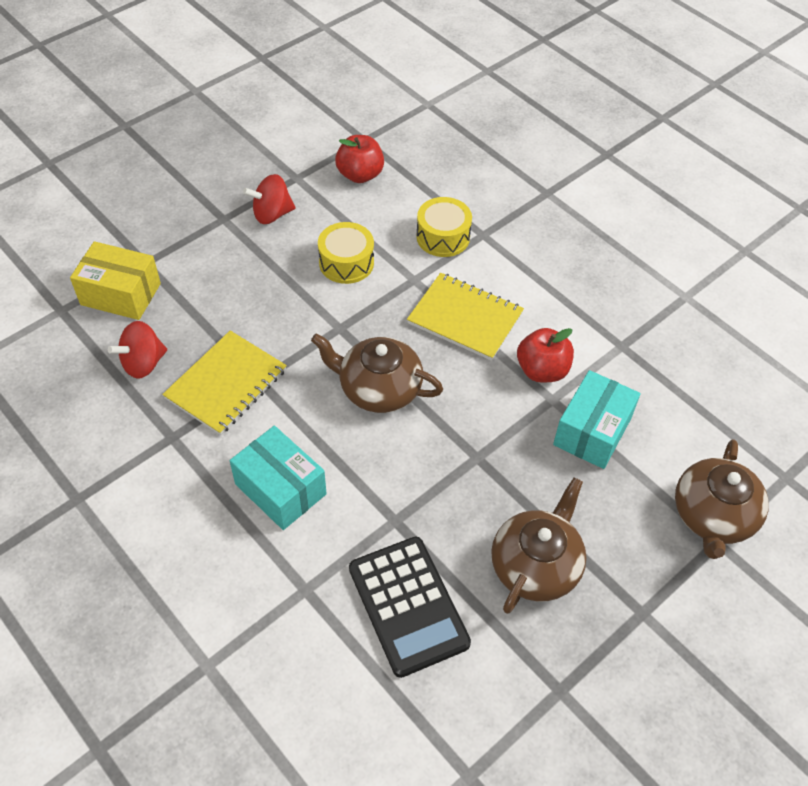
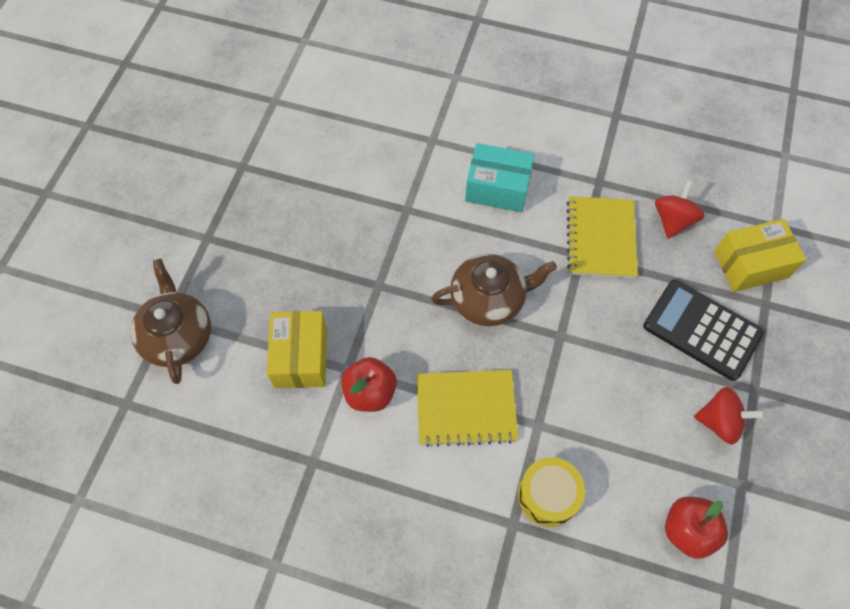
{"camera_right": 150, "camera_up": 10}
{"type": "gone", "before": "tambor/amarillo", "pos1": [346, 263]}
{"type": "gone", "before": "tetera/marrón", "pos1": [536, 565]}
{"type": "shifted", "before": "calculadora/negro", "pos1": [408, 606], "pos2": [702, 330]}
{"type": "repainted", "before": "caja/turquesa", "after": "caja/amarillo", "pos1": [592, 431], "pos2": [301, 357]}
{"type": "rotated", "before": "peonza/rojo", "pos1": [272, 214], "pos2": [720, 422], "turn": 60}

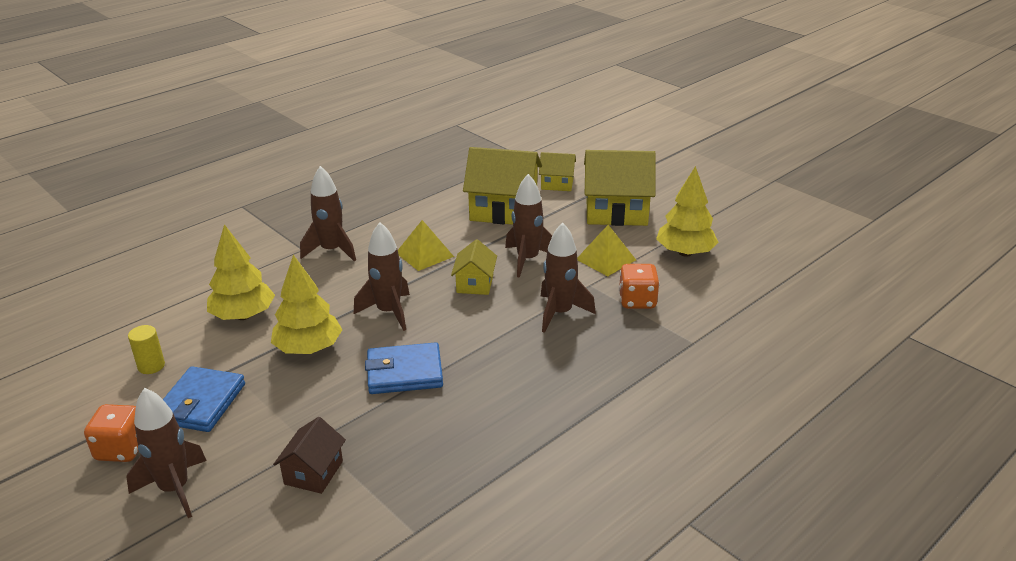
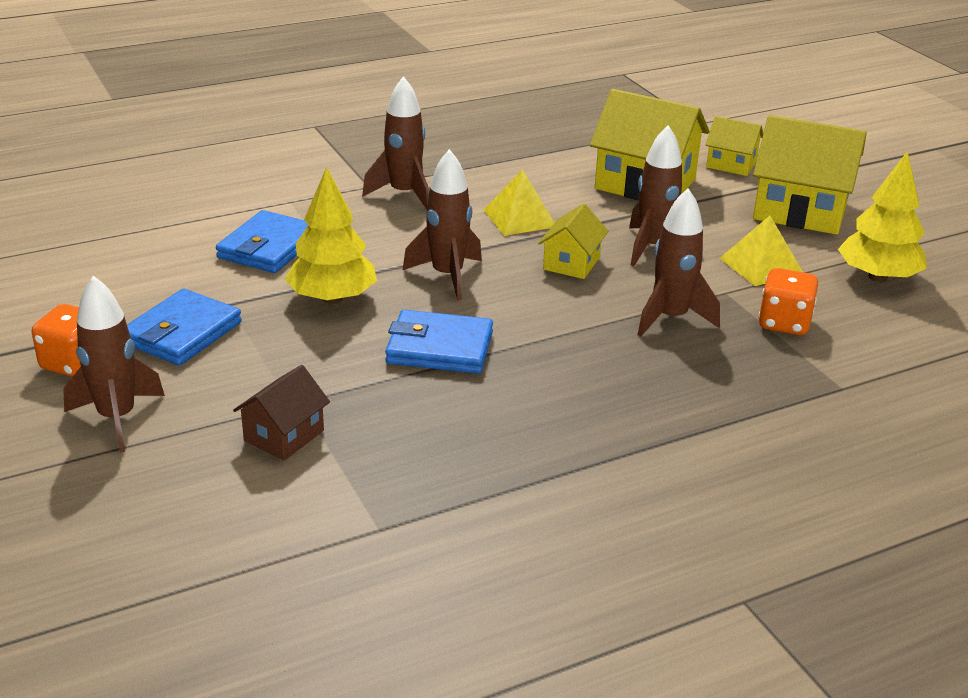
{"camera_right": 15, "camera_up": 0}
{"type": "gone", "before": "cilindro/amarillo", "pos1": [151, 366]}
{"type": "swapped", "before": "árbol/amarillo", "after": "cartera/azul", "pos1": [243, 316], "pos2": [268, 247]}

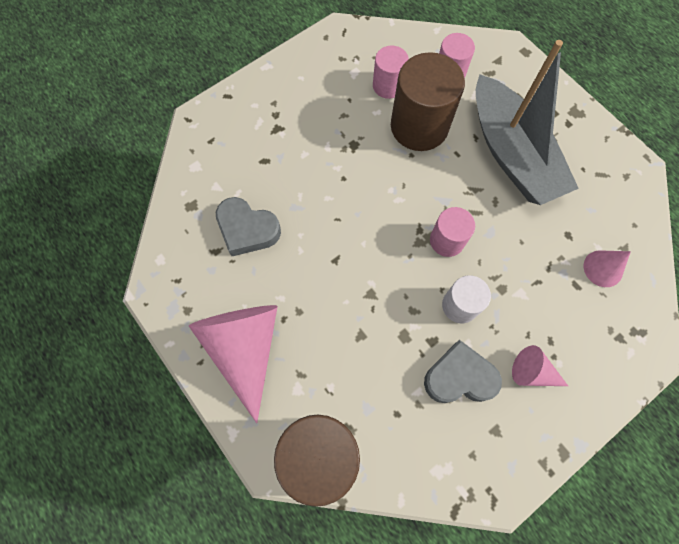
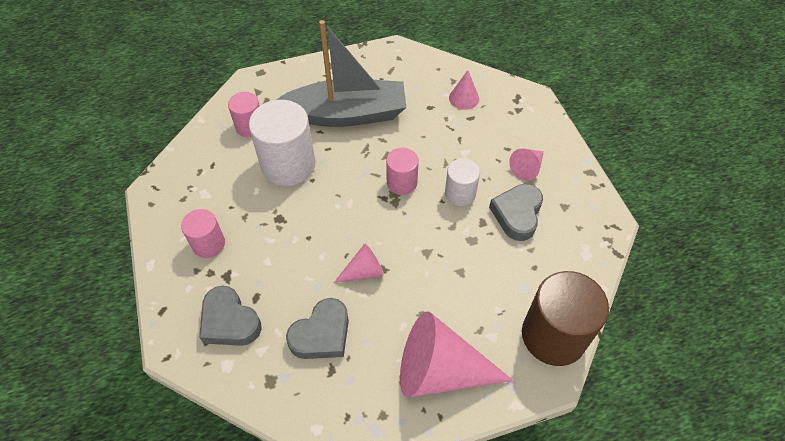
{"camera_right": -70, "camera_up": -15}
{"type": "new", "after": "corazón/gris", "pos2": [229, 321]}
{"type": "new", "after": "cono/rosa", "pos2": [363, 271]}
{"type": "shifted", "before": "cilindro/rosa", "pos1": [388, 86], "pos2": [208, 244]}
{"type": "repainted", "before": "cilindro/marrón", "after": "cilindro/blanco", "pos1": [419, 126], "pos2": [288, 165]}

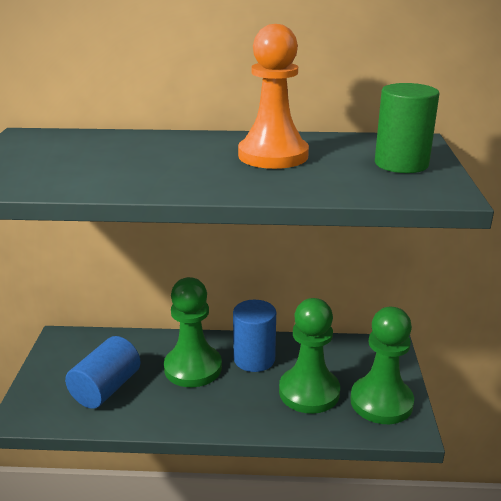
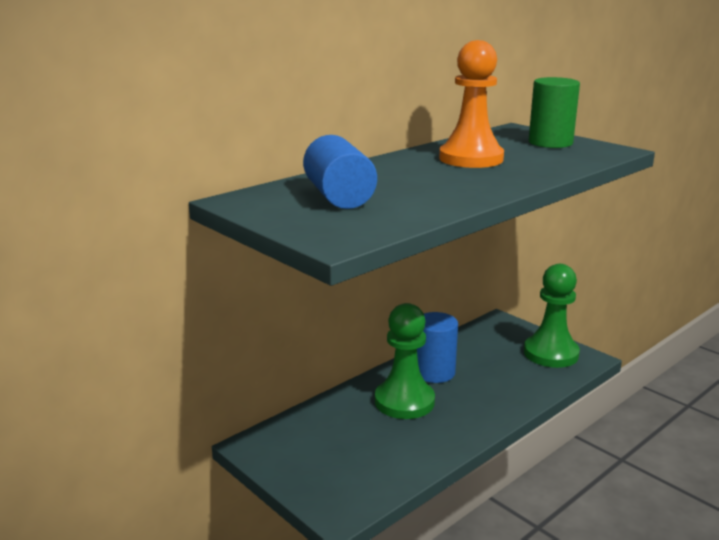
{"camera_right": -45, "camera_up": -5}
{"type": "gone", "before": "peón/verde", "pos1": [309, 392]}
{"type": "shifted", "before": "cilindro/azul", "pos1": [106, 388], "pos2": [339, 197]}

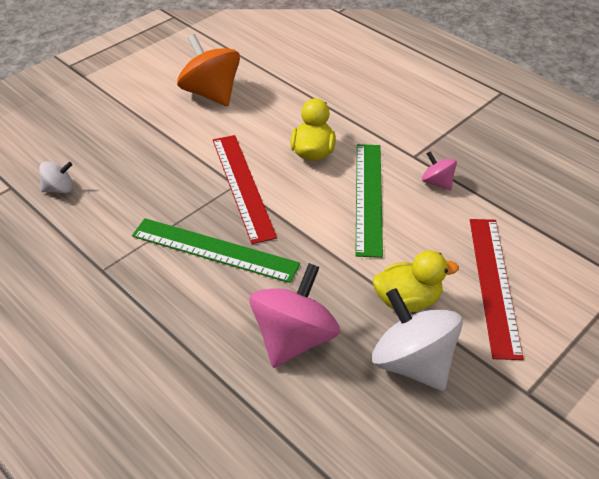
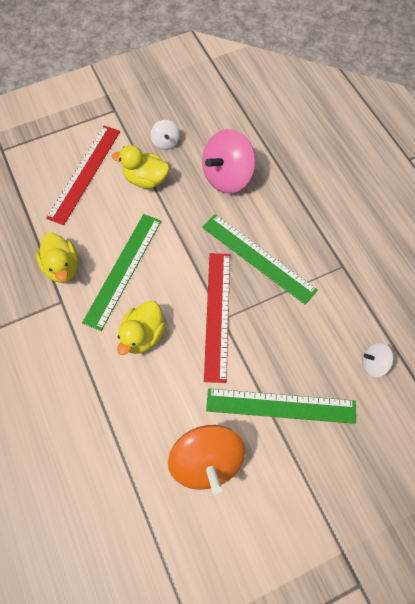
{"camera_right": -160, "camera_up": 20}
{"type": "new", "after": "regla/verde", "pos2": [281, 406]}
{"type": "swapped", "before": "peonza/rosa", "after": "pato/amarillo", "pos1": [437, 182], "pos2": [62, 267]}
{"type": "scaled", "before": "peonza/blanco", "pos1": [412, 362], "pos2": [165, 142], "scale": 0.5}

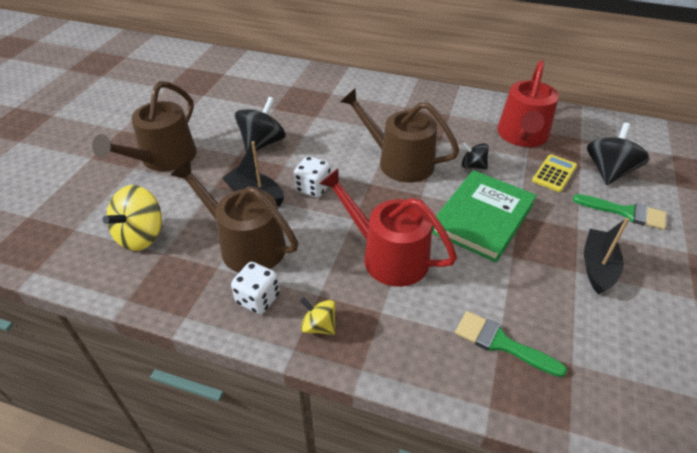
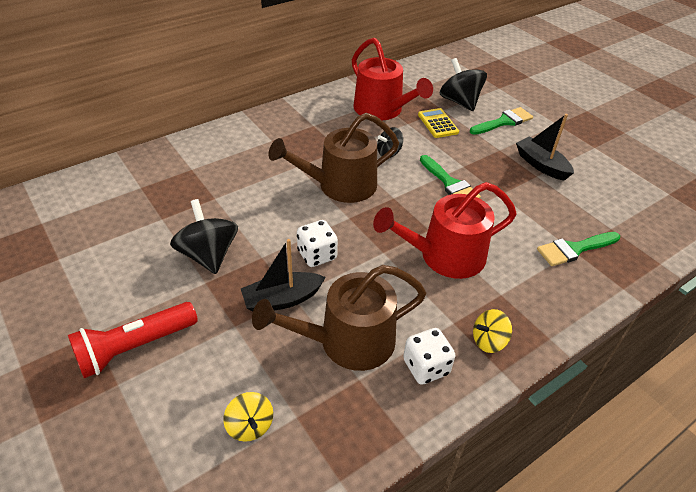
{"camera_right": -55, "camera_up": 0}
{"type": "swapped", "before": "regadera/marrón", "after": "lámpara de mano/rojo", "pos1": [164, 158], "pos2": [135, 347]}
{"type": "swapped", "before": "libro/verde", "after": "pincel/verde", "pos1": [482, 218], "pos2": [450, 183]}
{"type": "scaled", "before": "peonza/amarillo", "pos1": [141, 236], "pos2": [250, 425], "scale": 0.58}

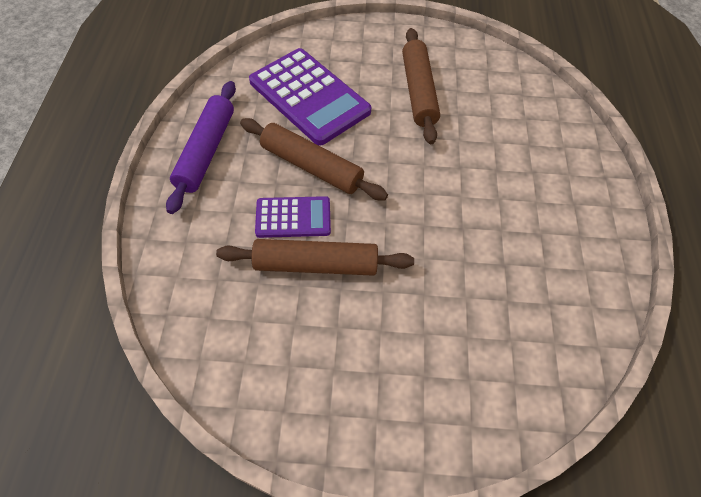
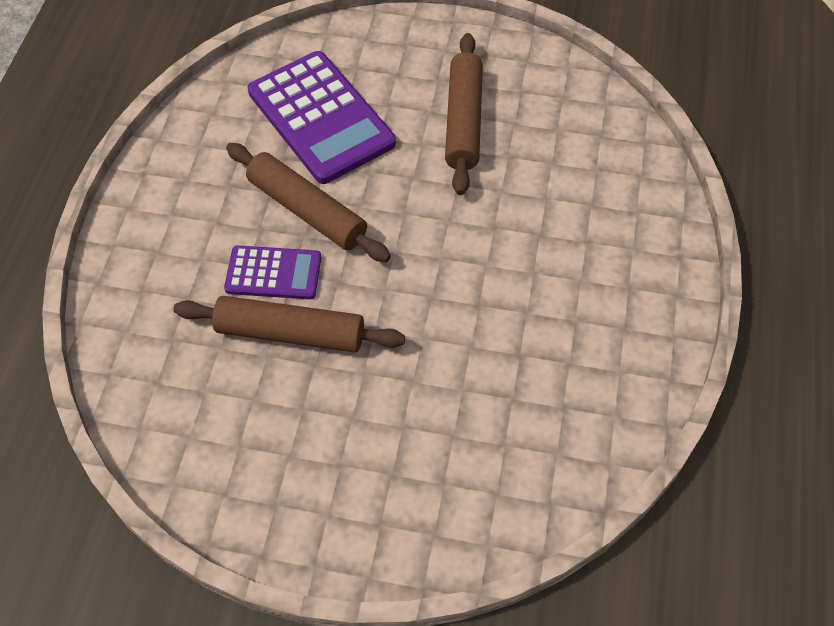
{"camera_right": 10, "camera_up": 0}
{"type": "gone", "before": "rodillo/morado", "pos1": [206, 151]}

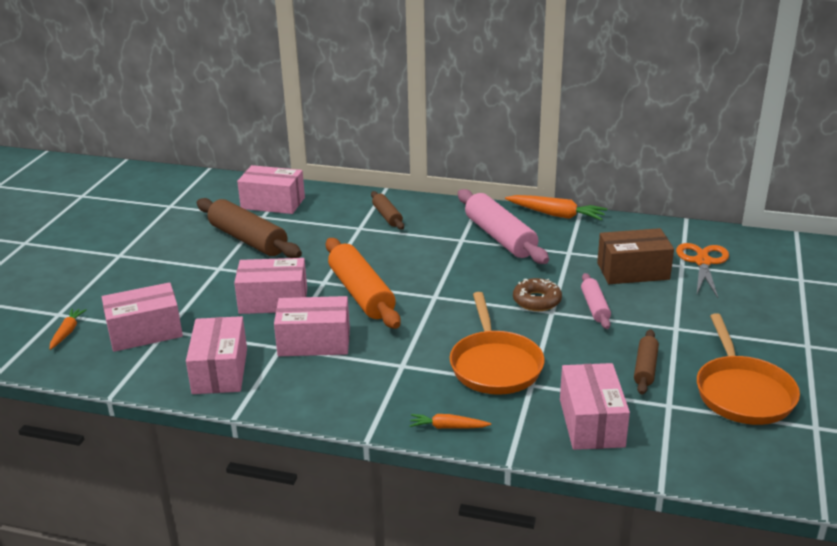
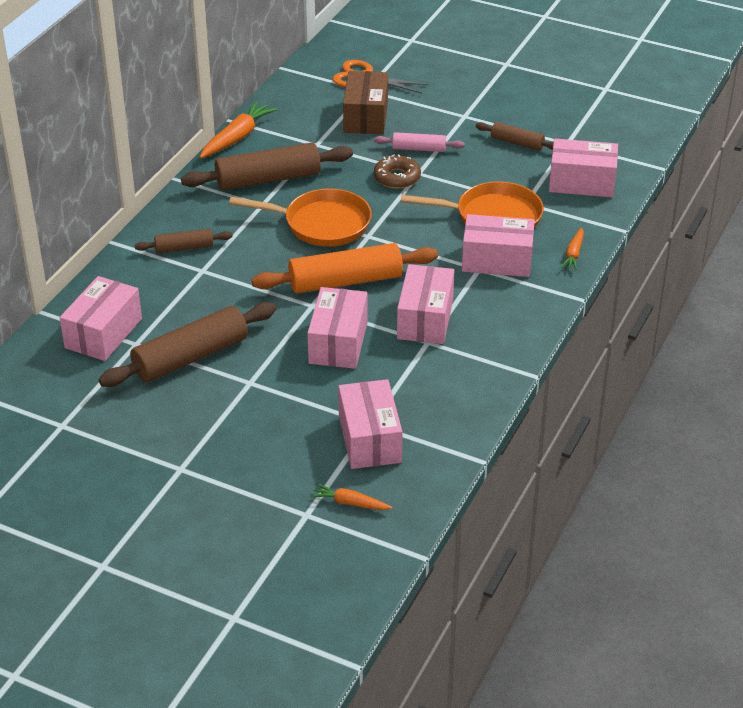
{"camera_right": -80, "camera_up": 10}
{"type": "shifted", "before": "caja/rosa", "pos1": [220, 371], "pos2": [497, 260]}
{"type": "shifted", "before": "sartén/naranja", "pos1": [742, 392], "pos2": [321, 224]}
{"type": "repainted", "before": "rodillo/rosa", "after": "rodillo/marrón", "pos1": [500, 237], "pos2": [268, 179]}

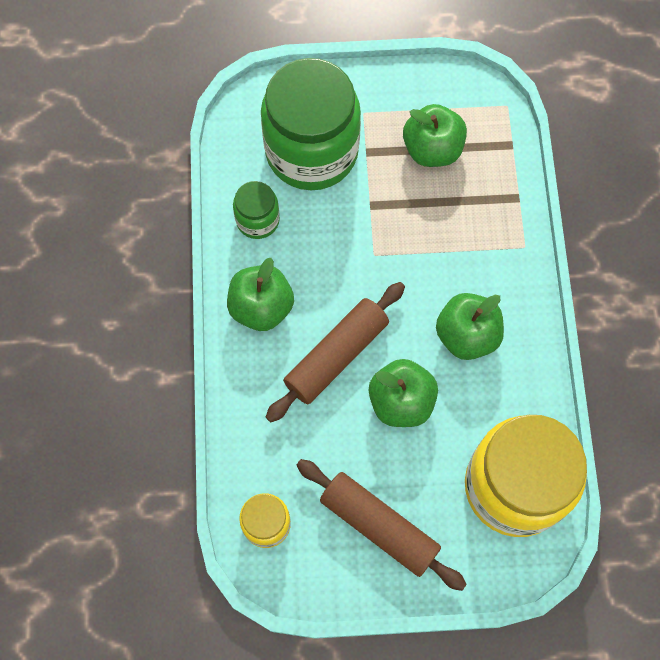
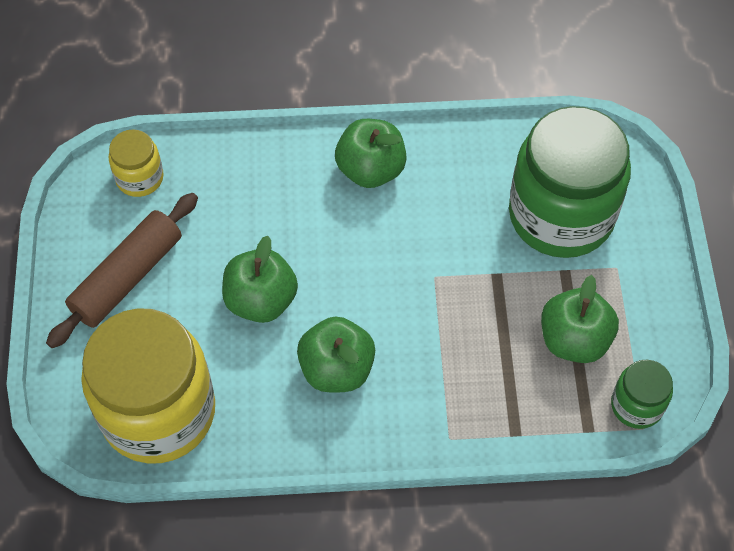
{"camera_right": 90, "camera_up": -10}
{"type": "gone", "before": "rodillo/marrón", "pos1": [336, 356]}
{"type": "shifted", "before": "tarro/verde", "pos1": [257, 220], "pos2": [636, 405]}

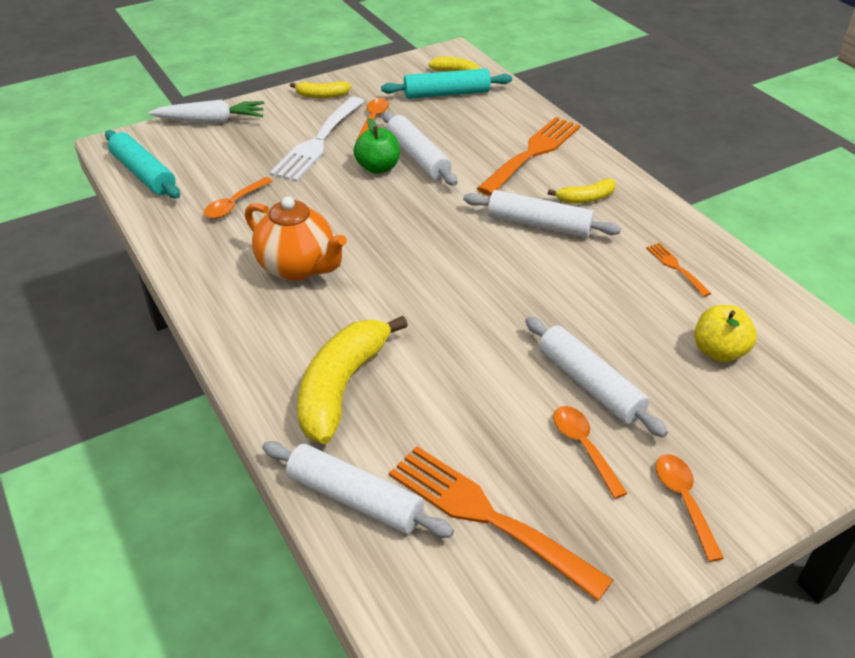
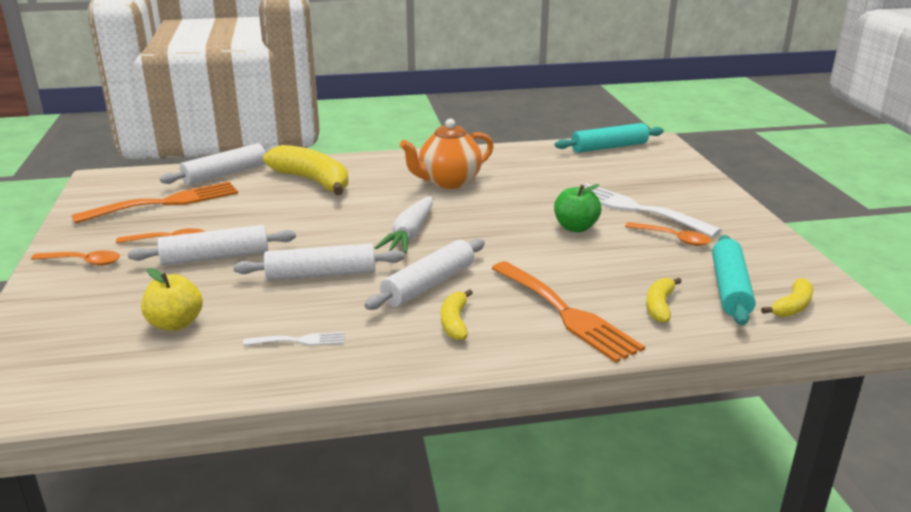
{"camera_right": 110, "camera_up": -15}
{"type": "gone", "before": "cuchara/naranja", "pos1": [234, 204]}
{"type": "shifted", "before": "zanahoria/blanco", "pos1": [211, 121], "pos2": [409, 234]}
{"type": "shifted", "before": "plátano/amarillo", "pos1": [322, 95], "pos2": [659, 306]}
{"type": "shifted", "before": "rodillo/blanco", "pos1": [418, 157], "pos2": [321, 274]}
{"type": "repainted", "before": "tenedor/naranja", "after": "tenedor/blanco", "pos1": [675, 267], "pos2": [299, 340]}

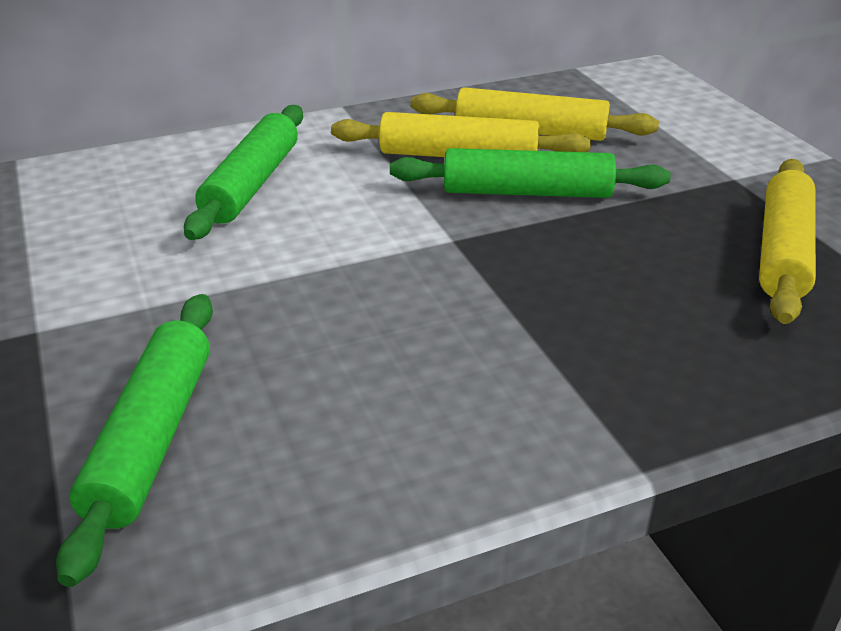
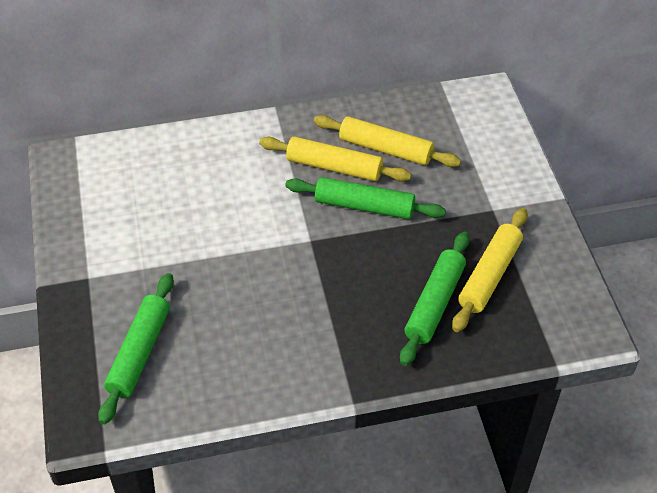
{"camera_right": 10, "camera_up": 15}
{"type": "shifted", "before": "rodillo/verde", "pos1": [252, 184], "pos2": [435, 303]}

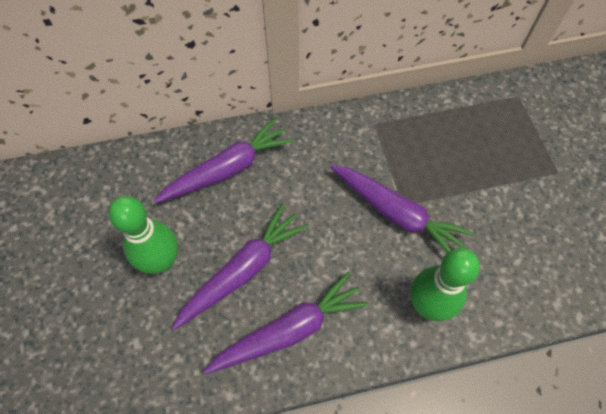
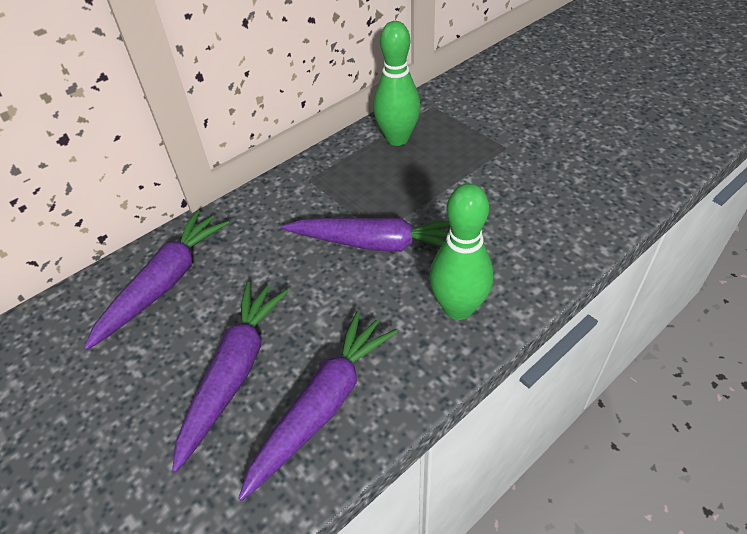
{"camera_right": -25, "camera_up": -15}
{"type": "shifted", "before": "bolo/verde", "pos1": [162, 261], "pos2": [397, 139]}

